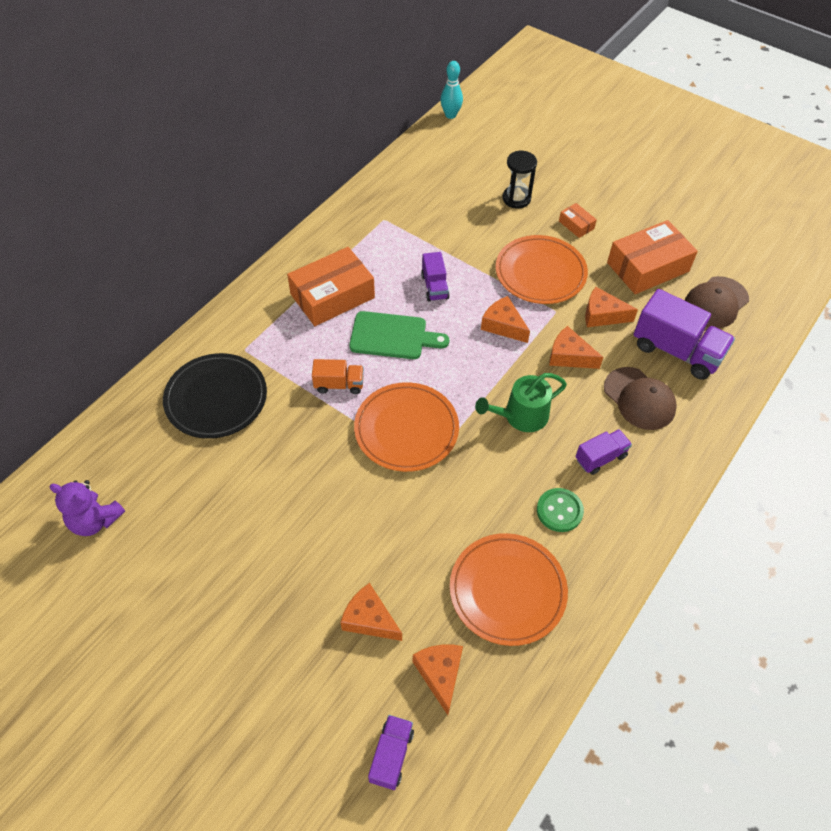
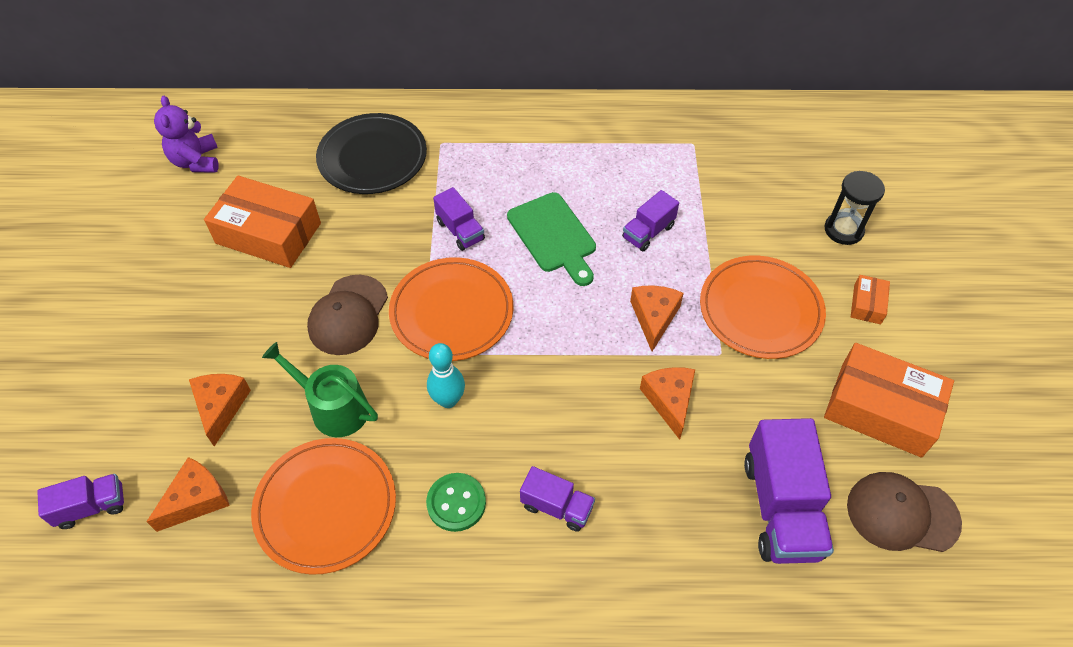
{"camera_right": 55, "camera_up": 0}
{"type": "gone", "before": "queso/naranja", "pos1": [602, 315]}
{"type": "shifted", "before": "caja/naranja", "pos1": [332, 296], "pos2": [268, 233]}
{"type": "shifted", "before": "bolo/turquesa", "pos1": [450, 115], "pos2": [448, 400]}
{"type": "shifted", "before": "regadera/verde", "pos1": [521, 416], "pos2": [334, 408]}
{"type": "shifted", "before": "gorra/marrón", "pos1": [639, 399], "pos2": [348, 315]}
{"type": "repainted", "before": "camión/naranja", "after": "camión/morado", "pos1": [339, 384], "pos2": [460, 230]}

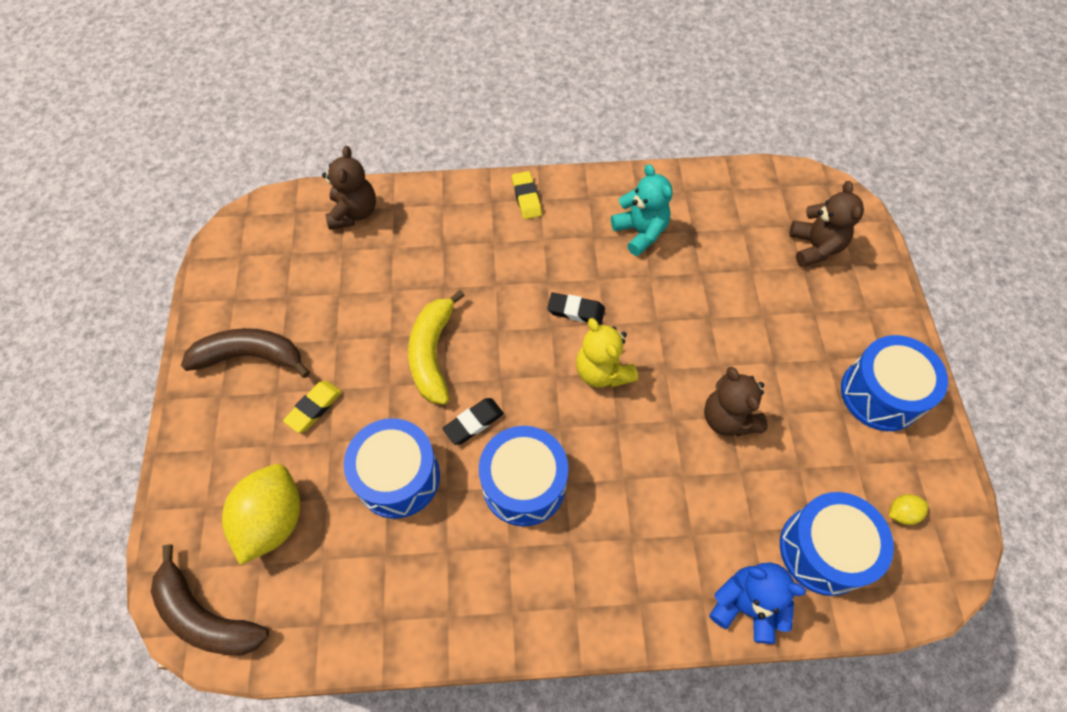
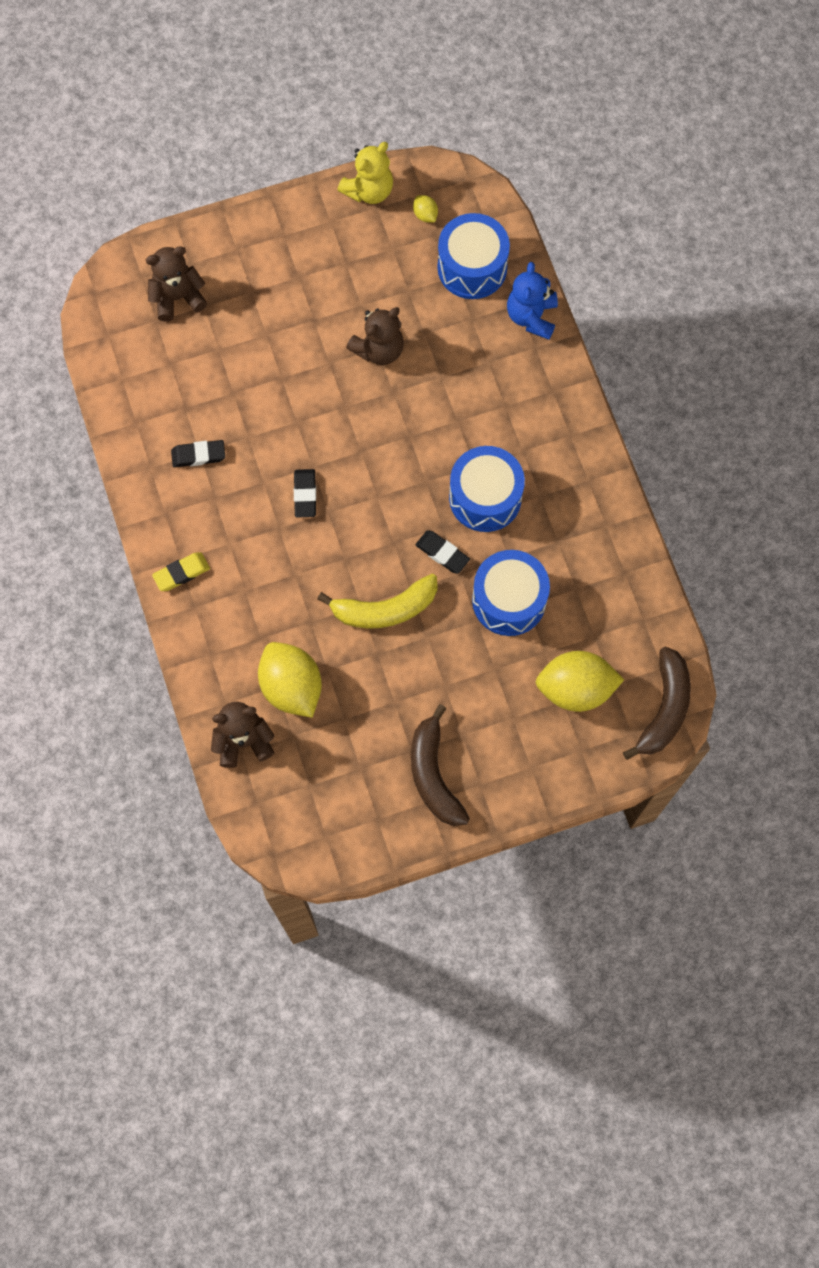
{"camera_right": -105, "camera_up": 10}
{"type": "gone", "before": "goma de borrar/amarillo", "pos1": [314, 408]}
{"type": "gone", "before": "tambor/azul", "pos1": [880, 394]}
{"type": "new", "after": "limón/amarillo", "pos2": [291, 687]}
{"type": "shifted", "before": "osito/amarillo", "pos1": [602, 371], "pos2": [369, 190]}
{"type": "swapped", "before": "osito/turquesa", "after": "goma de borrar/negro", "pos1": [640, 232], "pos2": [198, 455]}

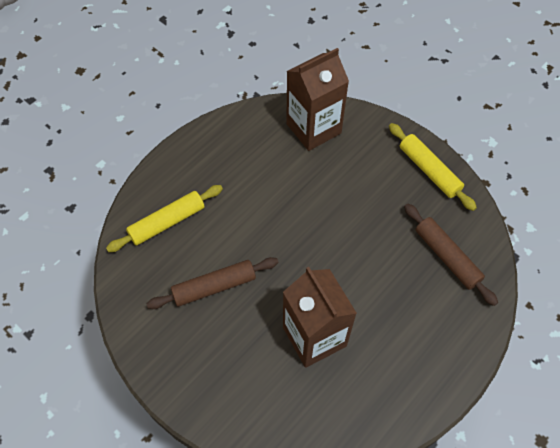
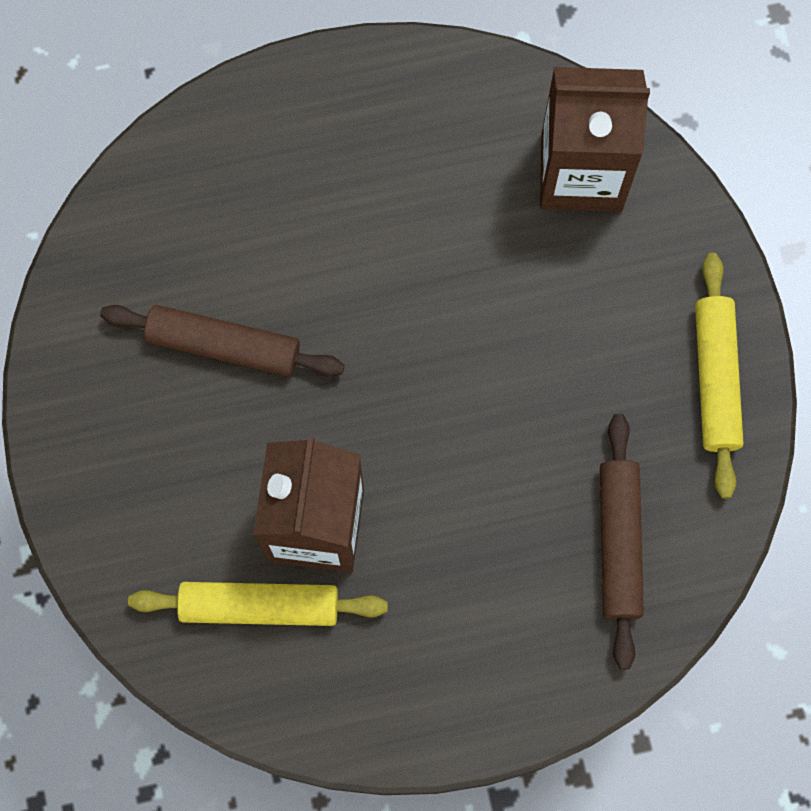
{"camera_right": 35, "camera_up": 15}
{"type": "shifted", "before": "rodillo/amarillo", "pos1": [167, 222], "pos2": [259, 606]}

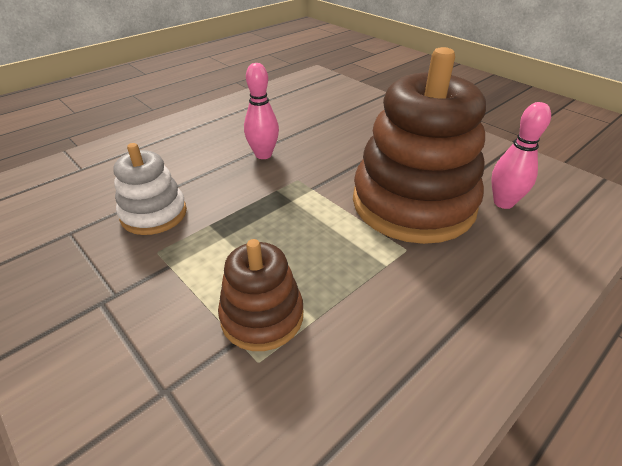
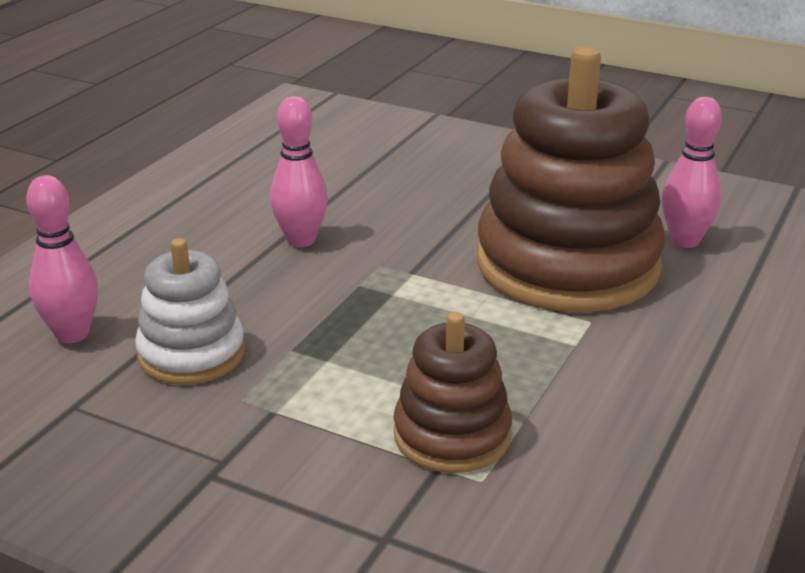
{"camera_right": -20, "camera_up": -10}
{"type": "new", "after": "bolo/rosa", "pos2": [72, 334]}

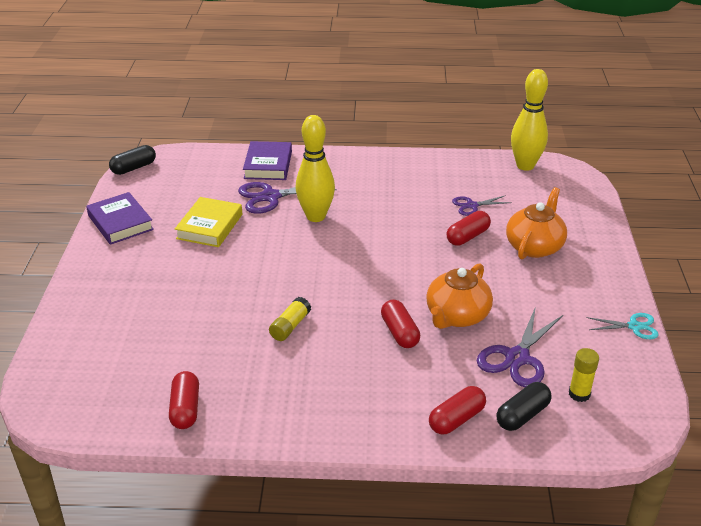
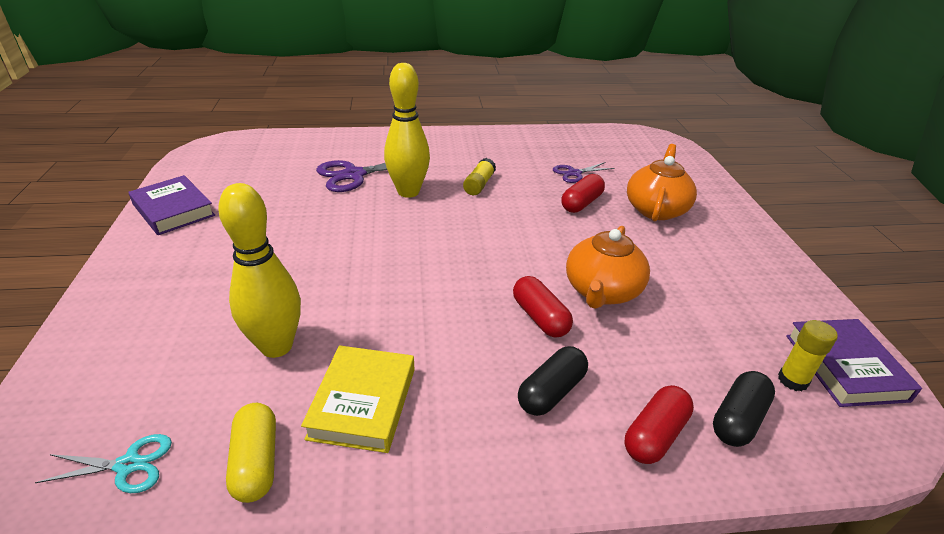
{"camera_right": -10, "camera_up": 0}
{"type": "gone", "before": "tijeras/morado", "pos1": [517, 357]}
{"type": "shifted", "before": "cápsula/negro", "pos1": [134, 168], "pos2": [551, 392]}
{"type": "shifted", "before": "libro/amarillo", "pos1": [210, 226], "pos2": [363, 403]}
{"type": "shifted", "before": "libro/morado", "pos1": [268, 165], "pos2": [845, 367]}
{"type": "shifted", "before": "barra de pegamento/amarillo", "pos1": [290, 326], "pos2": [479, 185]}
{"type": "shifted", "before": "bolo/amarillo", "pos1": [525, 166], "pos2": [276, 346]}
{"type": "shifted", "before": "tijeras/turquesa", "pos1": [634, 326], "pos2": [128, 465]}
{"type": "repainted", "before": "cápsula/rojo", "after": "cápsula/amarillo", "pos1": [185, 409], "pos2": [256, 462]}

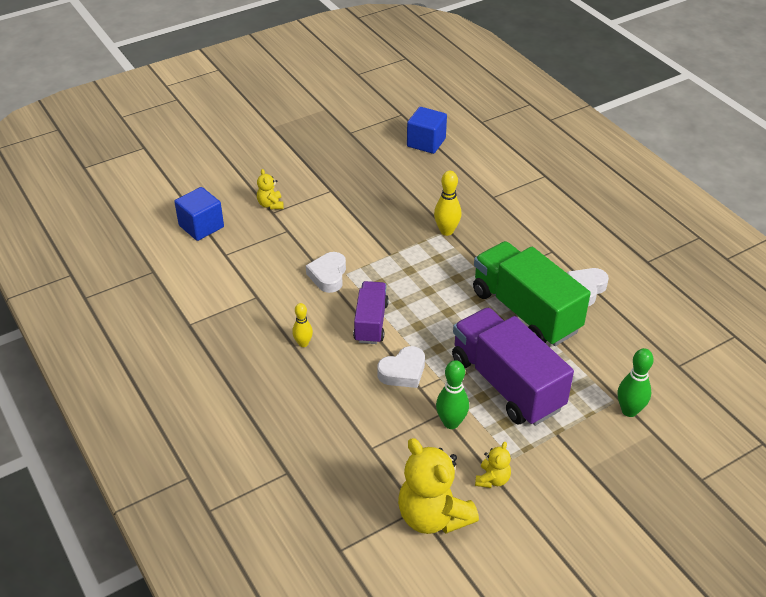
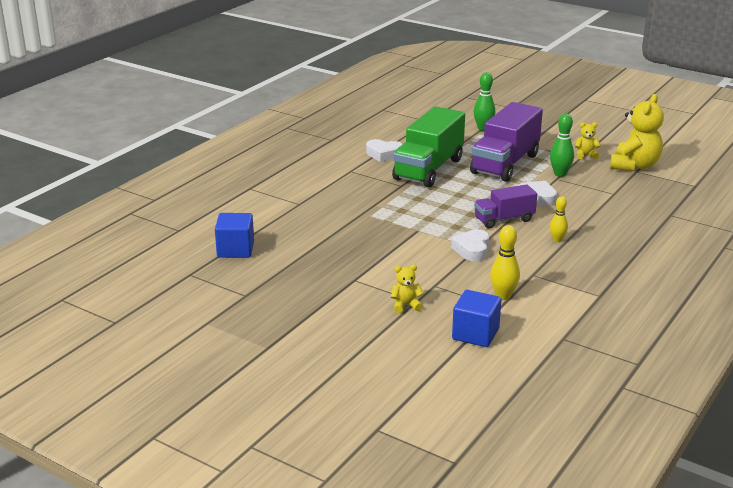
{"camera_right": -115, "camera_up": -15}
{"type": "shifted", "before": "bolo/amarillo", "pos1": [446, 231], "pos2": [503, 296]}
{"type": "rotated", "before": "osito/amarillo", "pos1": [270, 204], "pos2": [406, 305], "turn": -150}
{"type": "rotated", "before": "corazón/blanco", "pos1": [328, 276], "pos2": [472, 249], "turn": 120}

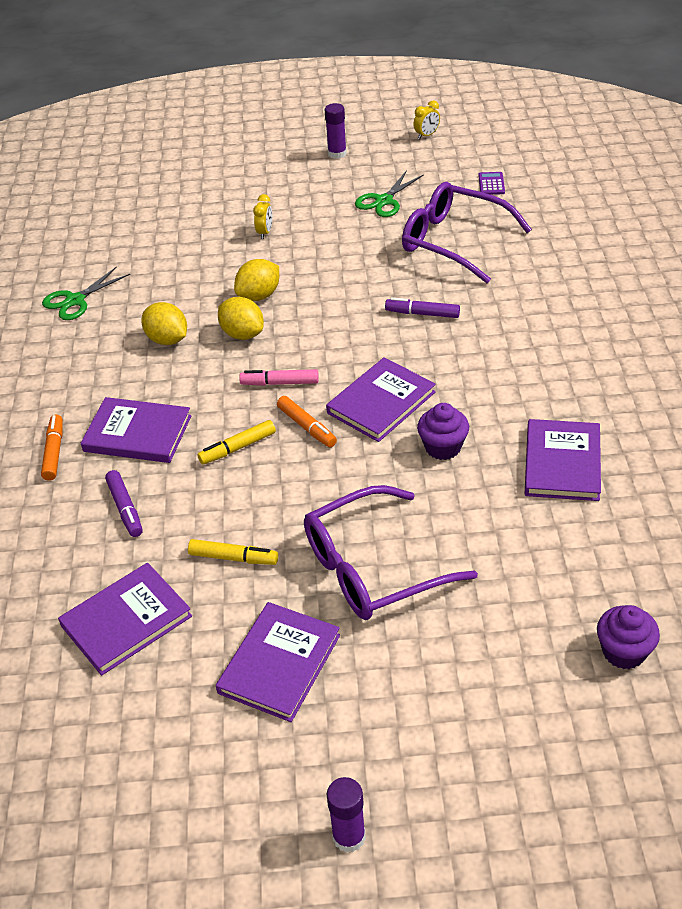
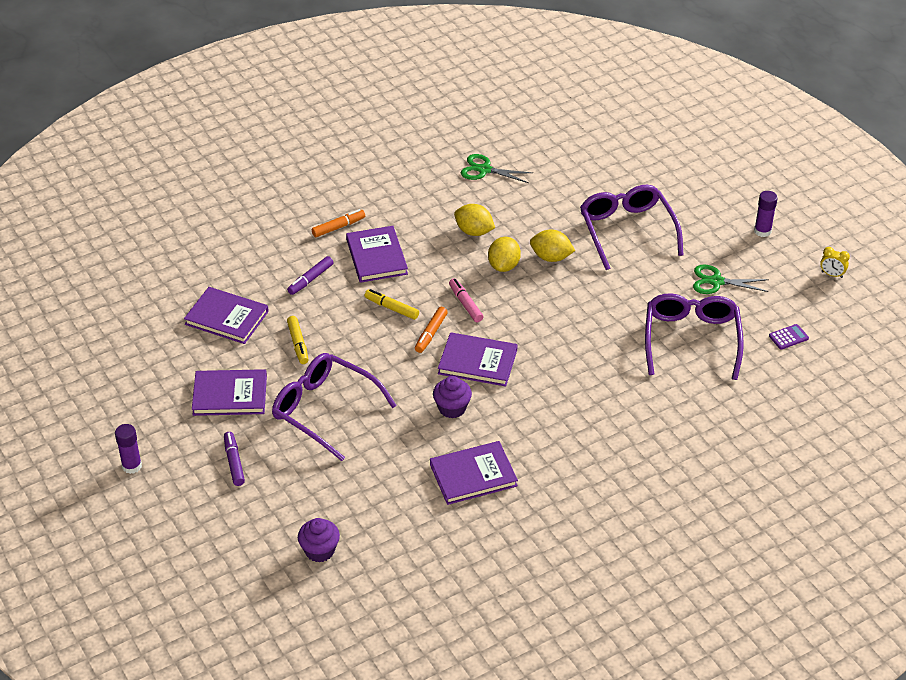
{"camera_right": 60, "camera_up": 0}
{"type": "shifted", "before": "rotulador/morado", "pos1": [422, 313], "pos2": [234, 462]}
{"type": "swapped", "before": "despertador/amarillo", "after": "gafas/morado", "pos1": [265, 232], "pos2": [627, 231]}
{"type": "rotated", "before": "limón/amarillo", "pos1": [167, 339], "pos2": [474, 231], "turn": -75}

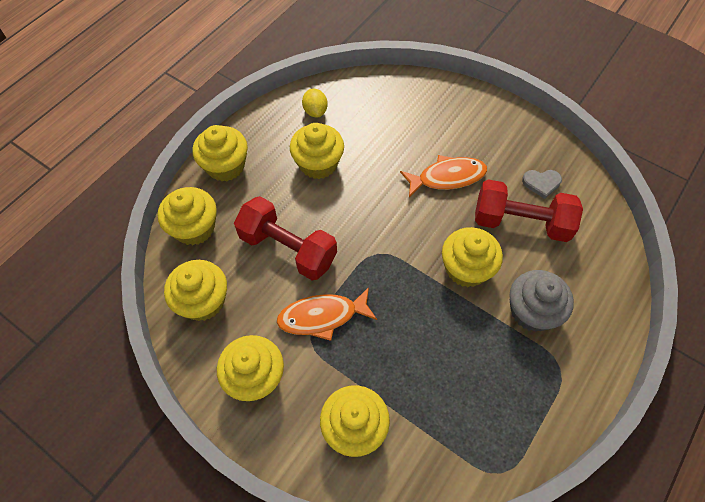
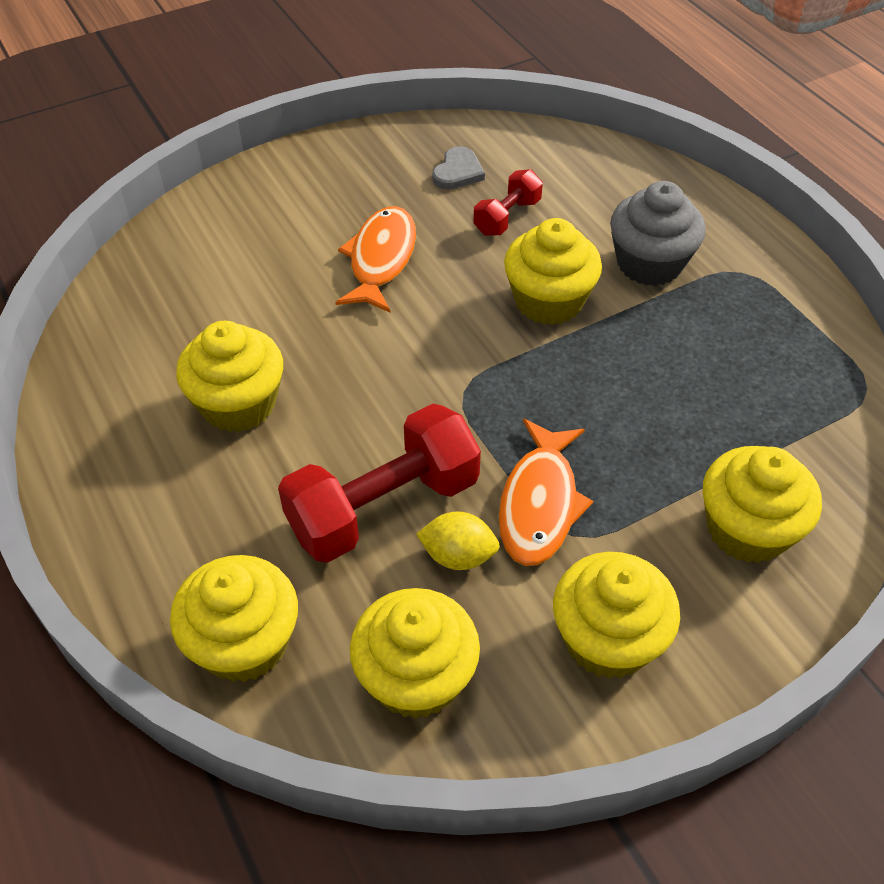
{"camera_right": -65, "camera_up": -10}
{"type": "gone", "before": "magdalena/amarillo", "pos1": [225, 166]}
{"type": "shifted", "before": "limón/amarillo", "pos1": [315, 111], "pos2": [458, 556]}
{"type": "scaled", "before": "mancuerna/rojo", "pos1": [520, 222], "pos2": [507, 217], "scale": 0.53}

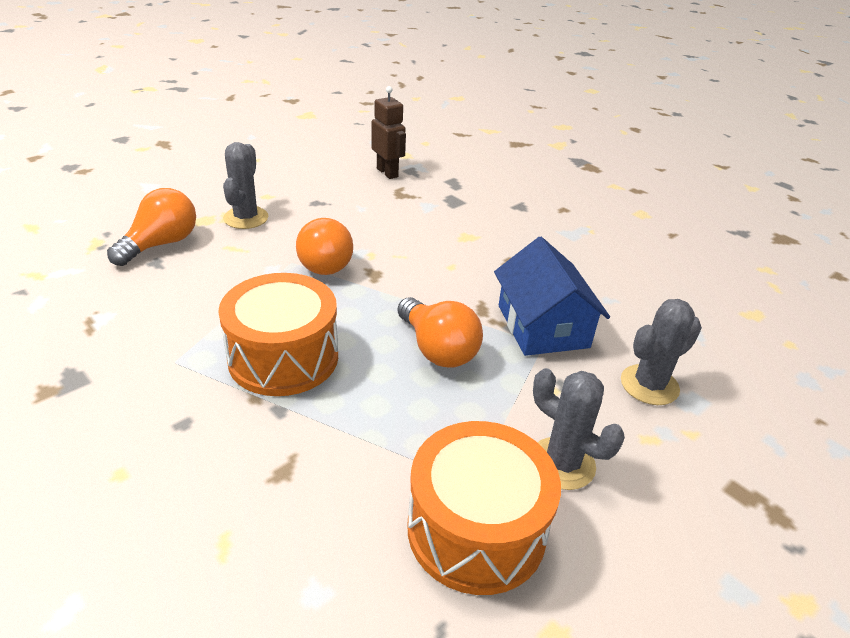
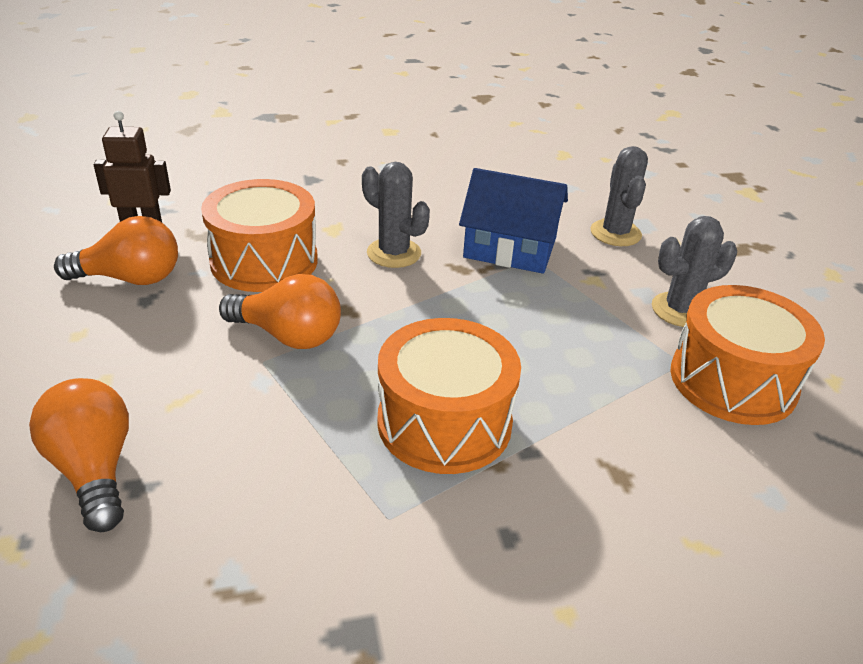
{"camera_right": -60, "camera_up": 0}
{"type": "new", "after": "tambor/naranja", "pos2": [264, 261]}
{"type": "shifted", "before": "cactus/gris", "pos1": [246, 218], "pos2": [394, 253]}
{"type": "shifted", "before": "bombilla/naranja", "pos1": [437, 349], "pos2": [130, 278]}

